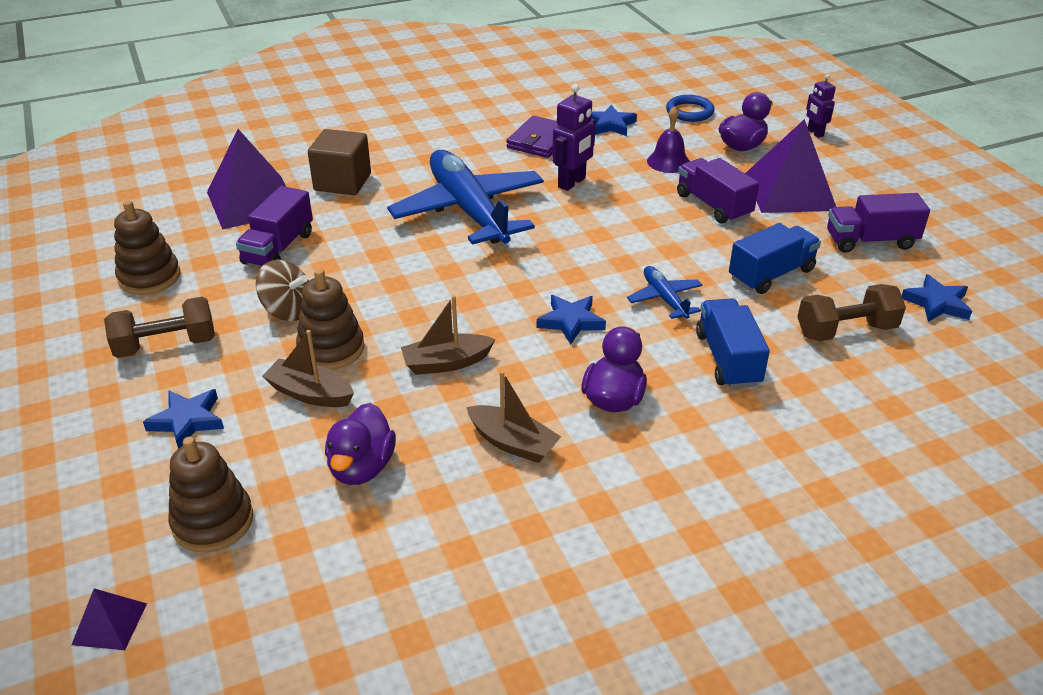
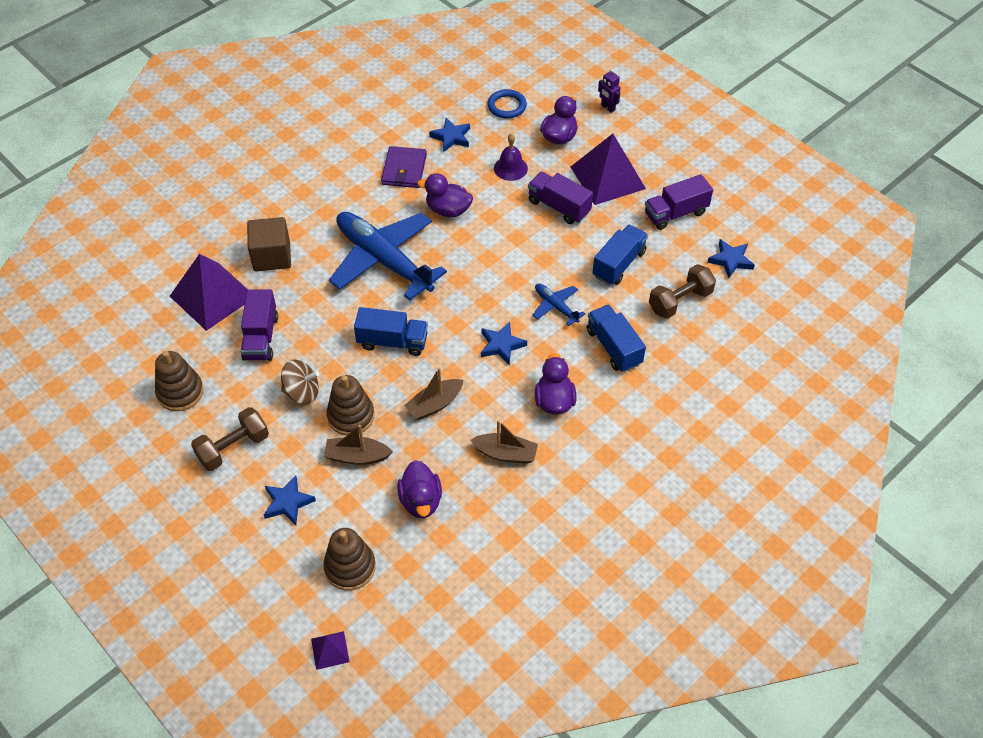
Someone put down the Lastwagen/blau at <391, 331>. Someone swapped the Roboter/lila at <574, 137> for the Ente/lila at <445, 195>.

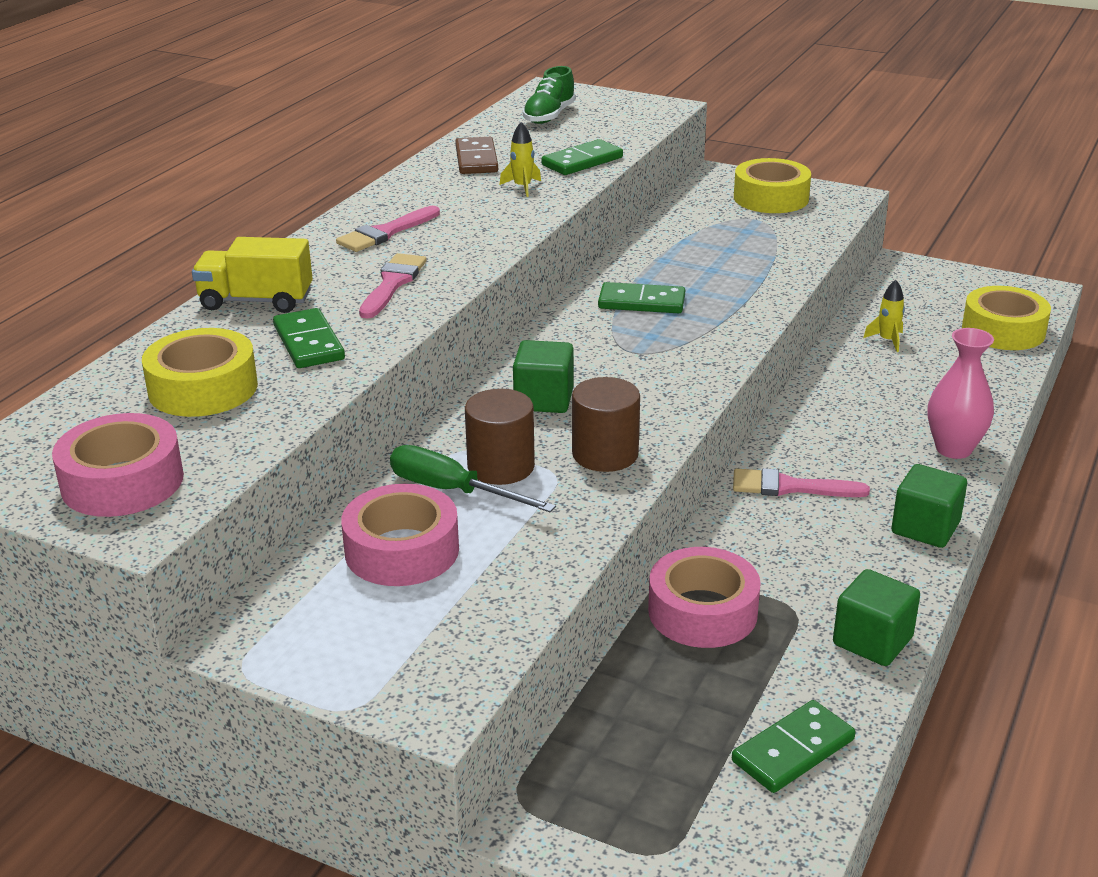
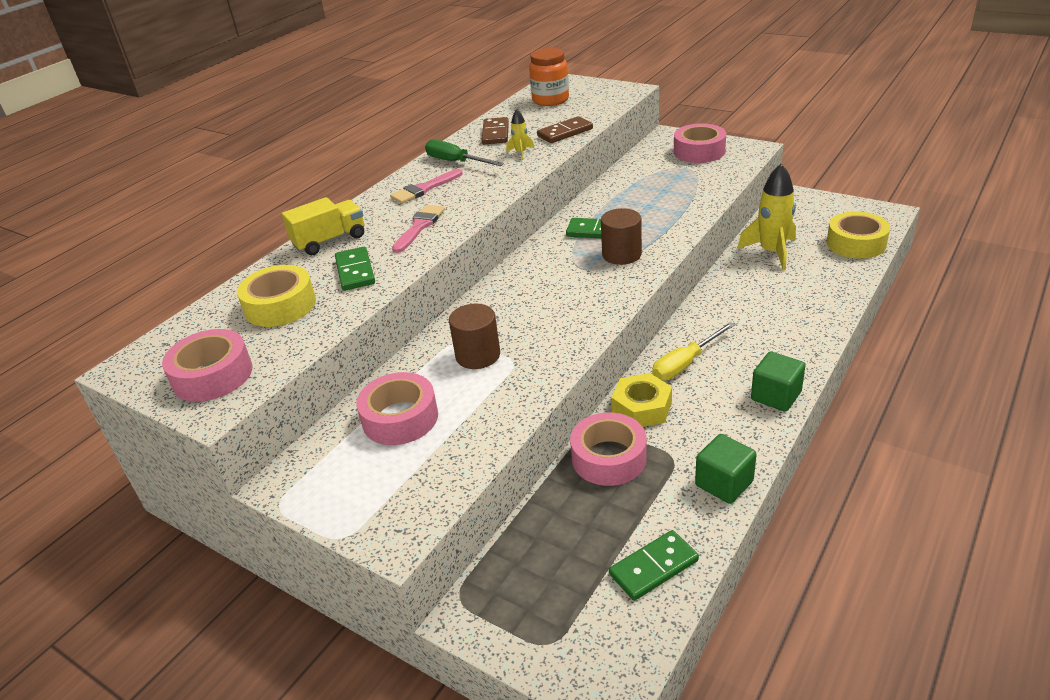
Someone took away the Kubus/grün at <543, 376>. Someone took away the Vase/rosa at <960, 393>. Someone put down the Sechskantmutter/gelb at <641, 400>. Someone carried the Schraubenzieher/grün from <473, 478> to <464, 153>. Someone carried the Vollzylinder/braun from <606, 424> to <621, 236>. Someone swapped the Schuh/grün at <549, 95> for the Einmachglas/orange at <549, 77>. Someone swapped the Pinsel/rosa at <801, 482> for the Schraubenzieher/gelb at <693, 351>. Someone repainted the Dominostein/grün at <582, 157>, which became the Dominostein/braun at <565, 129>. Someone repainted the Klebeband/gelb at <772, 185>, which became the Klebeband/rosa at <700, 143>. Someone rotated the Lastwagen/gelb at <252, 275> by 135 degrees clockwise. Someone scaled the Rakete/gelb at <884, 316> by 2.07.

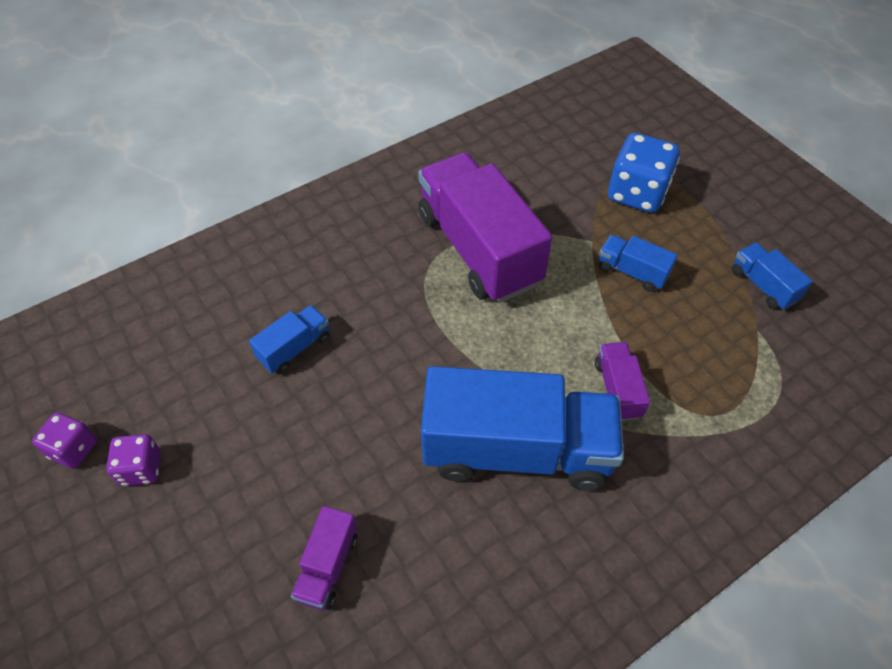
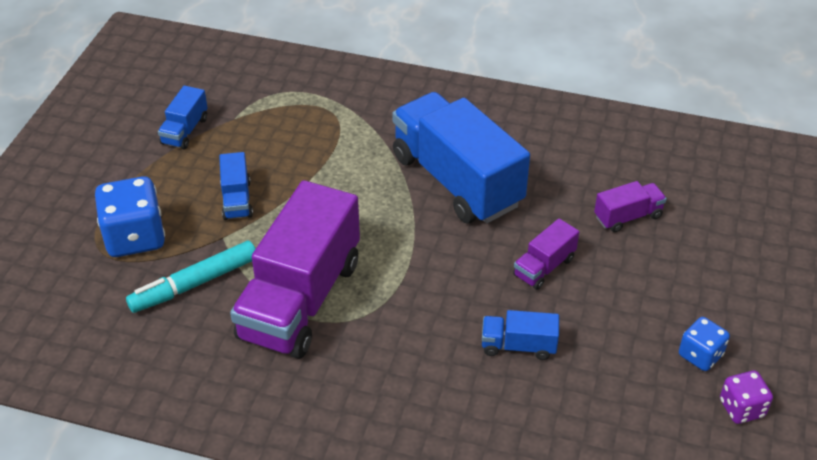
Someone put down the Filzstift/türkis at <190, 277>. Someone carried the Lastwagen/lila from <622, 381> to <546, 254>. Someone repainted the Spielwürfel/lila at <133, 460>, which became the Spielwürfel/blau at <704, 344>.

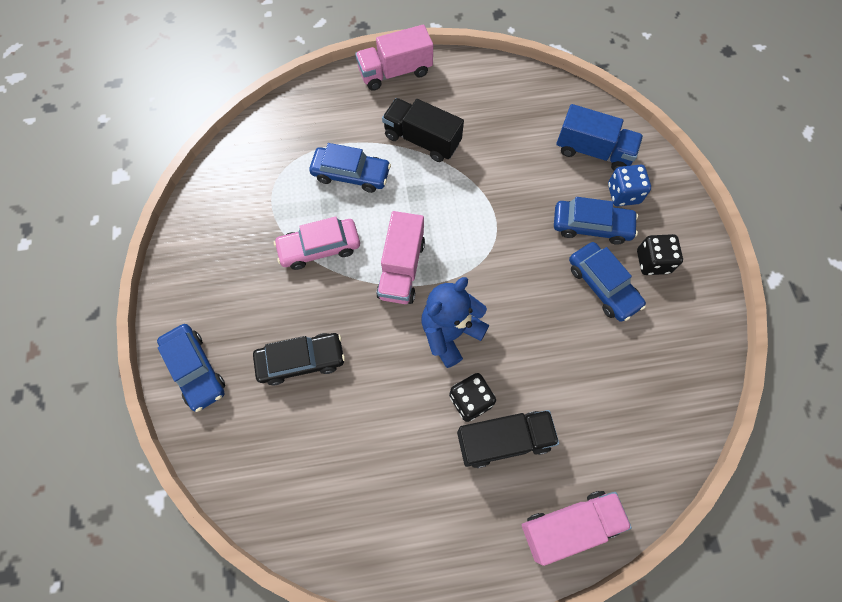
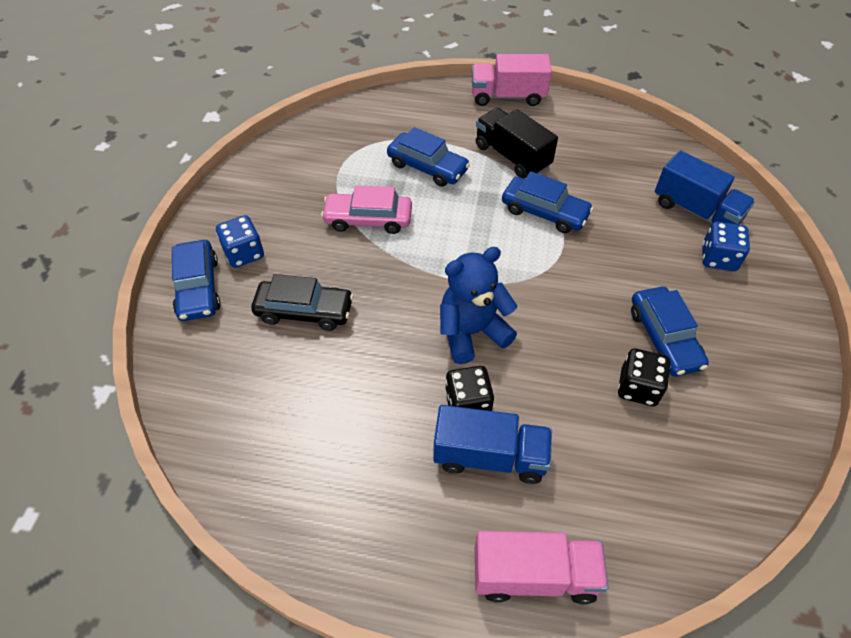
Someone took away the Lastwagen/rosa at <400, 257>. Someone put down the Spielwürfel/blau at <240, 241>. Someone carried the Auto/blau from <596, 221> to <547, 202>. Someone carried the Spielwürfel/schwarz from <660, 254> to <644, 377>. Someone repainted the Lastwagen/schwarz at <508, 439>, which became the Lastwagen/blau at <492, 444>.

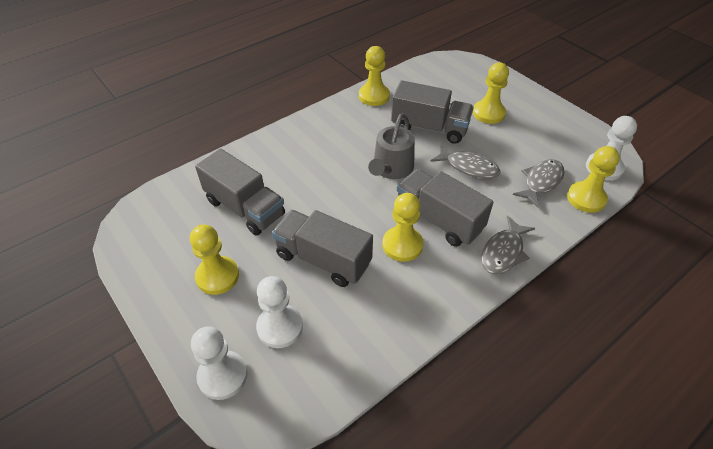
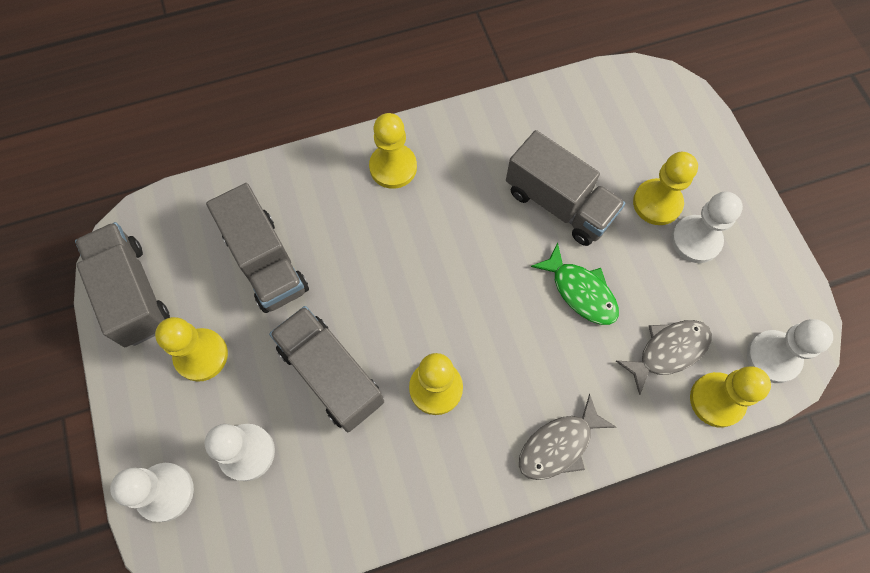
Someone took away the Gießkanne/grau at <391, 146>. Someone put down the Bauer/weiß at <707, 227>. Someone carried the Bauer/gelb from <374, 76> to <393, 151>. Someone carried the Lastwagen/grau from <445, 208> to <122, 284>. Someone repainted the Fisch/grau at <465, 162>, which became the Fisch/grün at <575, 284>.

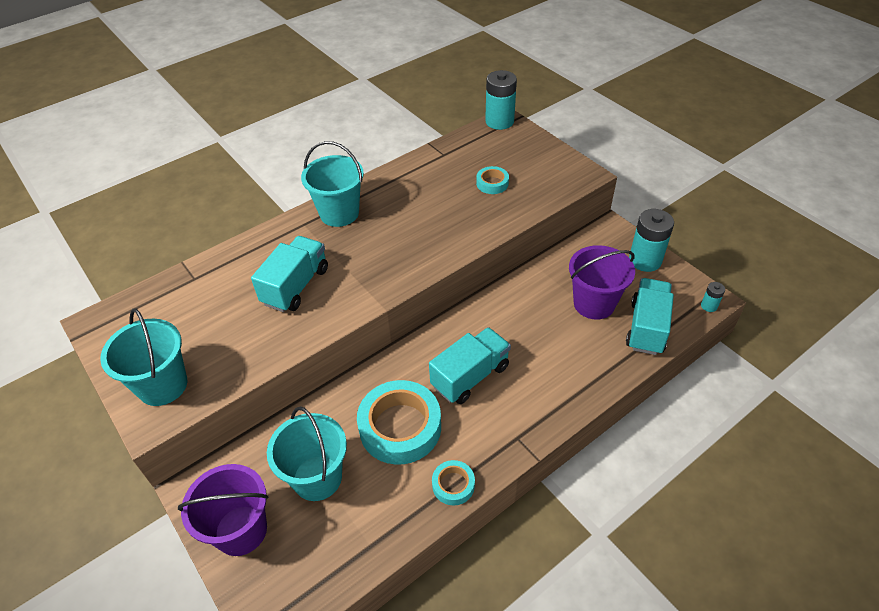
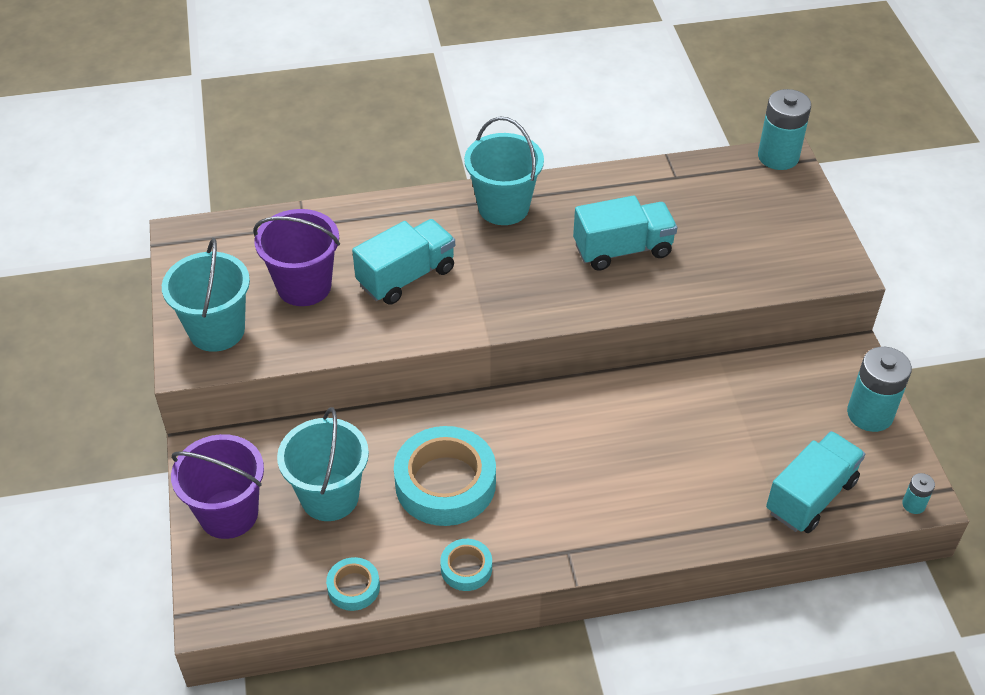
Someone carried the Lastwagen/türkis from <470, 365> to <625, 233>. Someone carried the Klebeband/türkis from <492, 180> to <353, 584>. Someone carried the Eimer/lila from <602, 282> to <296, 257>.

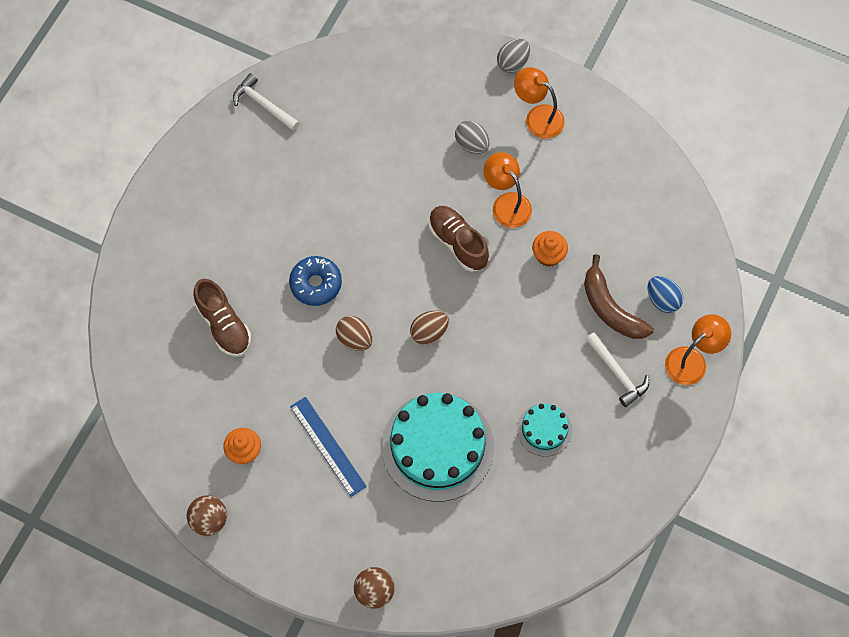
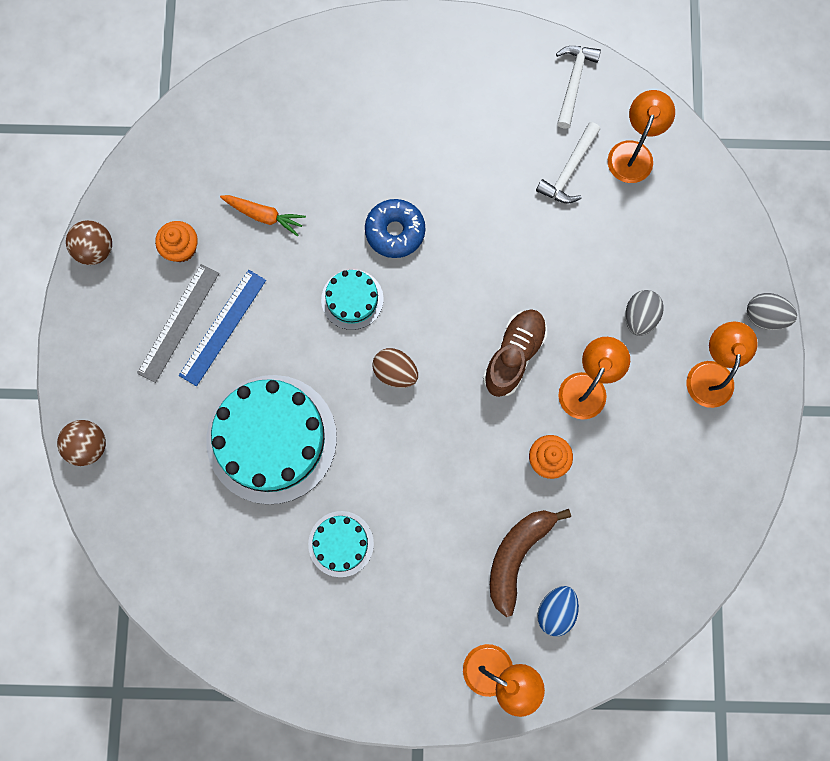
Someone took away the Schuh/braun at <222, 318>. Someone put down the Lineal/grau at <178, 323>. Someone put down the Karotte/orange at <263, 216>. Someone put down the Lampe/orange at <641, 136>. Someone carried the Hammer/weiß from <617, 369> to <568, 163>. Someone swapped the Ei/braun at <354, 333> for the Kuchen/türkis at <352, 299>.

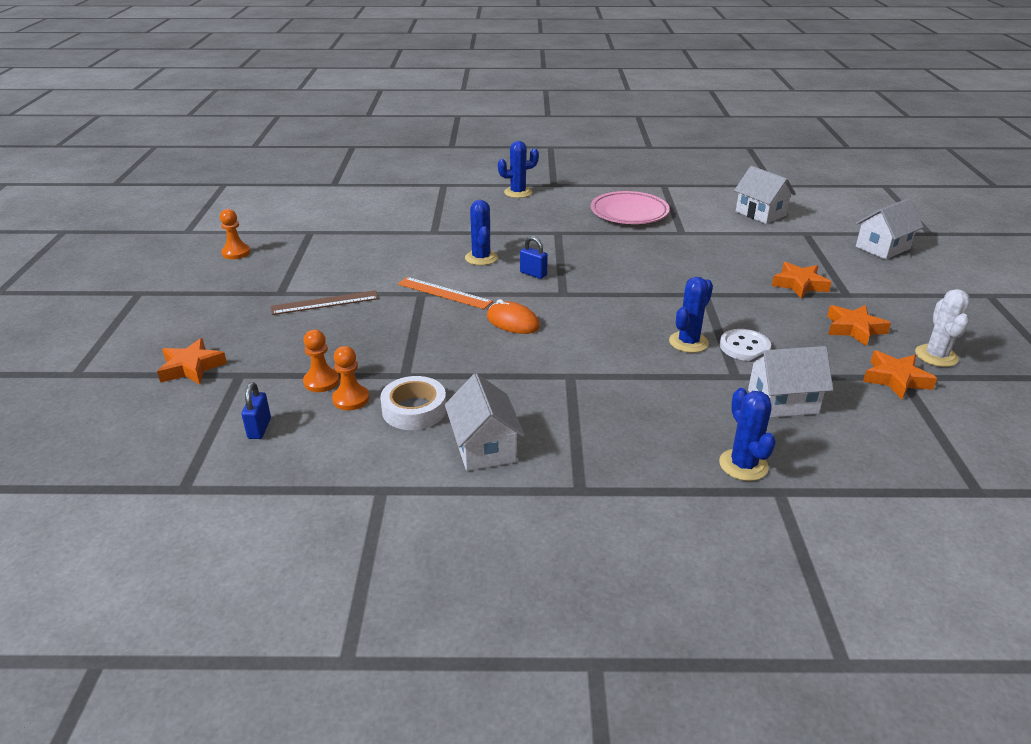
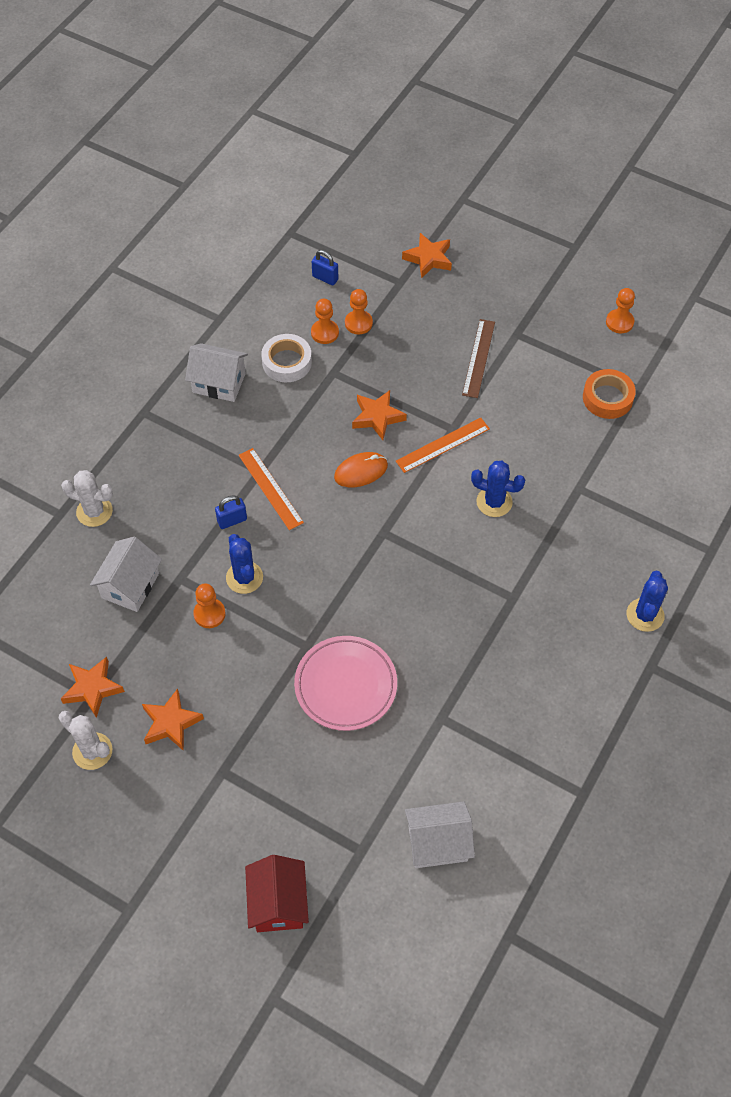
Someone put down the Lineal/orange at <271, 489>. Someone put down the Klebeband/orange at <609, 394>. Someone carried the Vorhängeschloss/blau from <534, 257> to <231, 512>. Someone carried the Teller/rosa from <630, 207> to <345, 683>. Someone carried the Stern/orange from <802, 280> to <379, 415>. Someone swapped the Knopf/weiß at <745, 345> for the Bauer/orange at <209, 606>. Someone repainted the Kaktus/blau at <747, 434>, which became the Kaktus/weiß at <87, 498>. Someone repainted the Haus/weiß at <890, 228>, which became the Haus/rot at <277, 893>.

